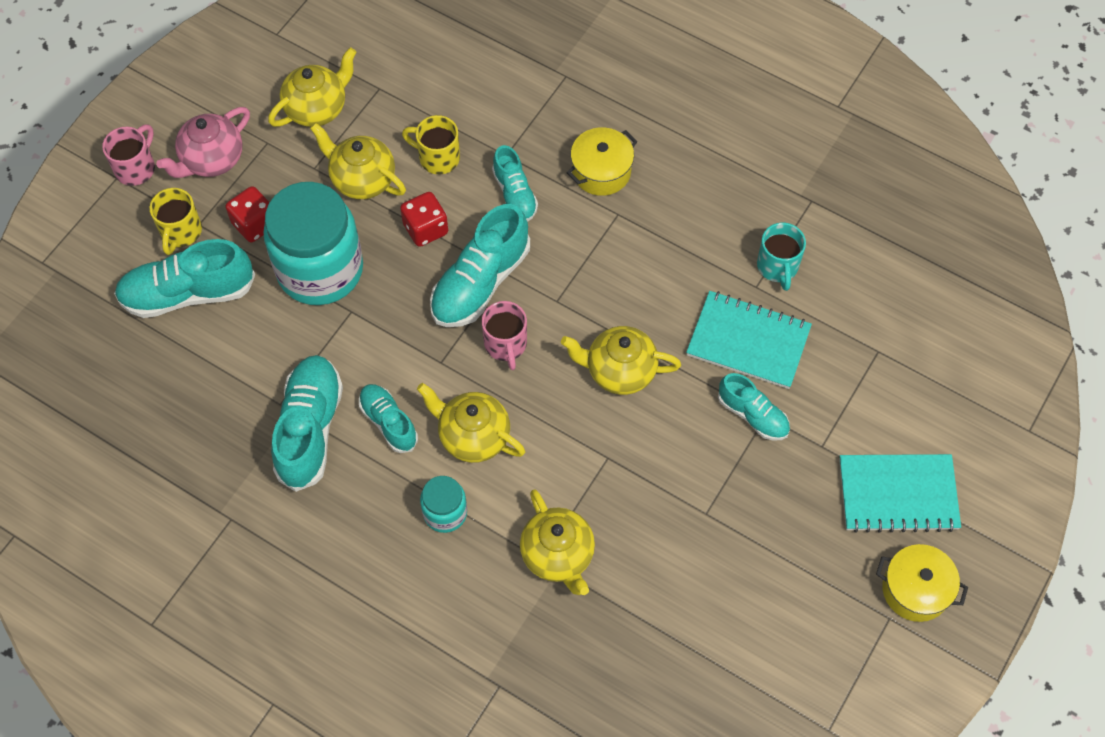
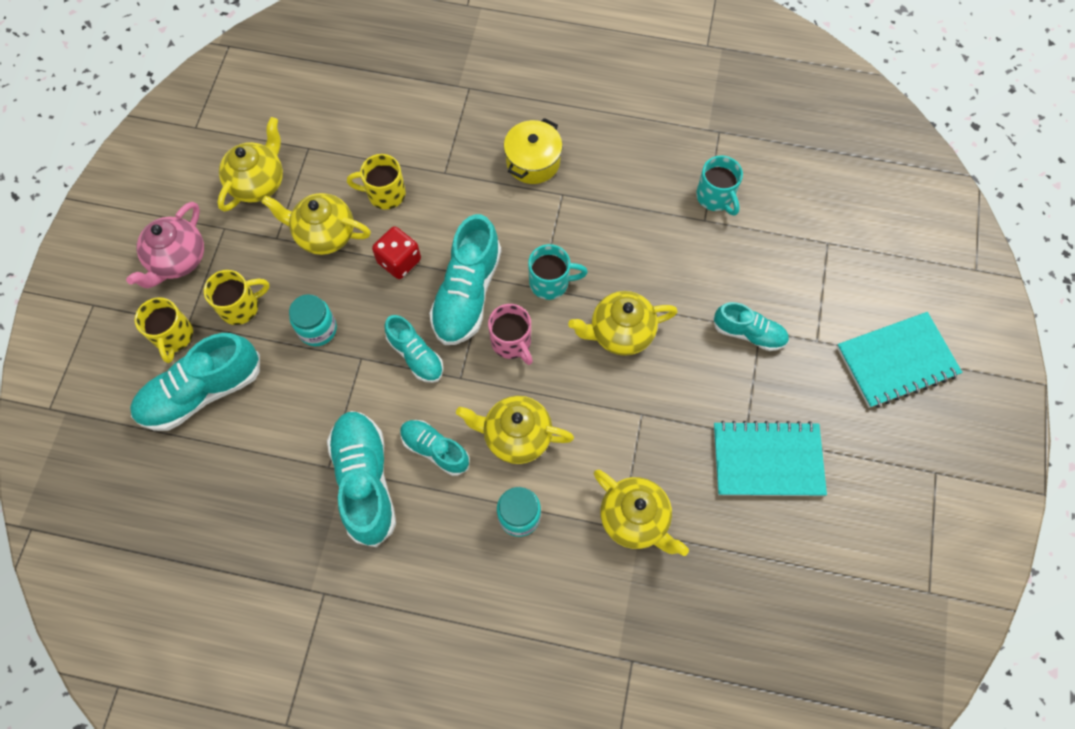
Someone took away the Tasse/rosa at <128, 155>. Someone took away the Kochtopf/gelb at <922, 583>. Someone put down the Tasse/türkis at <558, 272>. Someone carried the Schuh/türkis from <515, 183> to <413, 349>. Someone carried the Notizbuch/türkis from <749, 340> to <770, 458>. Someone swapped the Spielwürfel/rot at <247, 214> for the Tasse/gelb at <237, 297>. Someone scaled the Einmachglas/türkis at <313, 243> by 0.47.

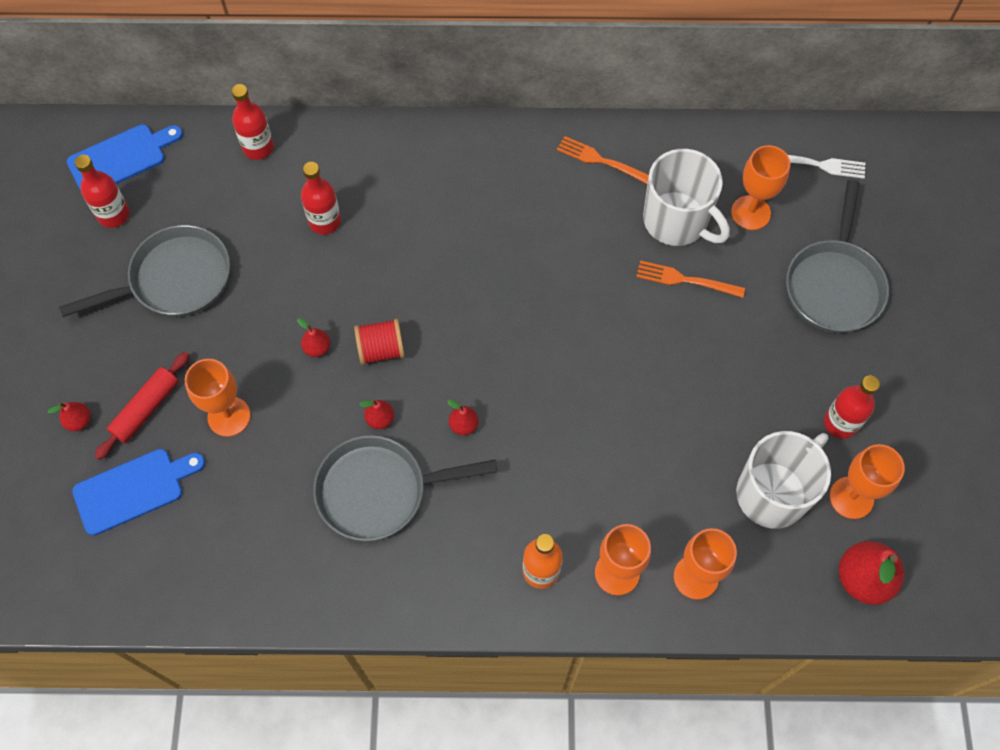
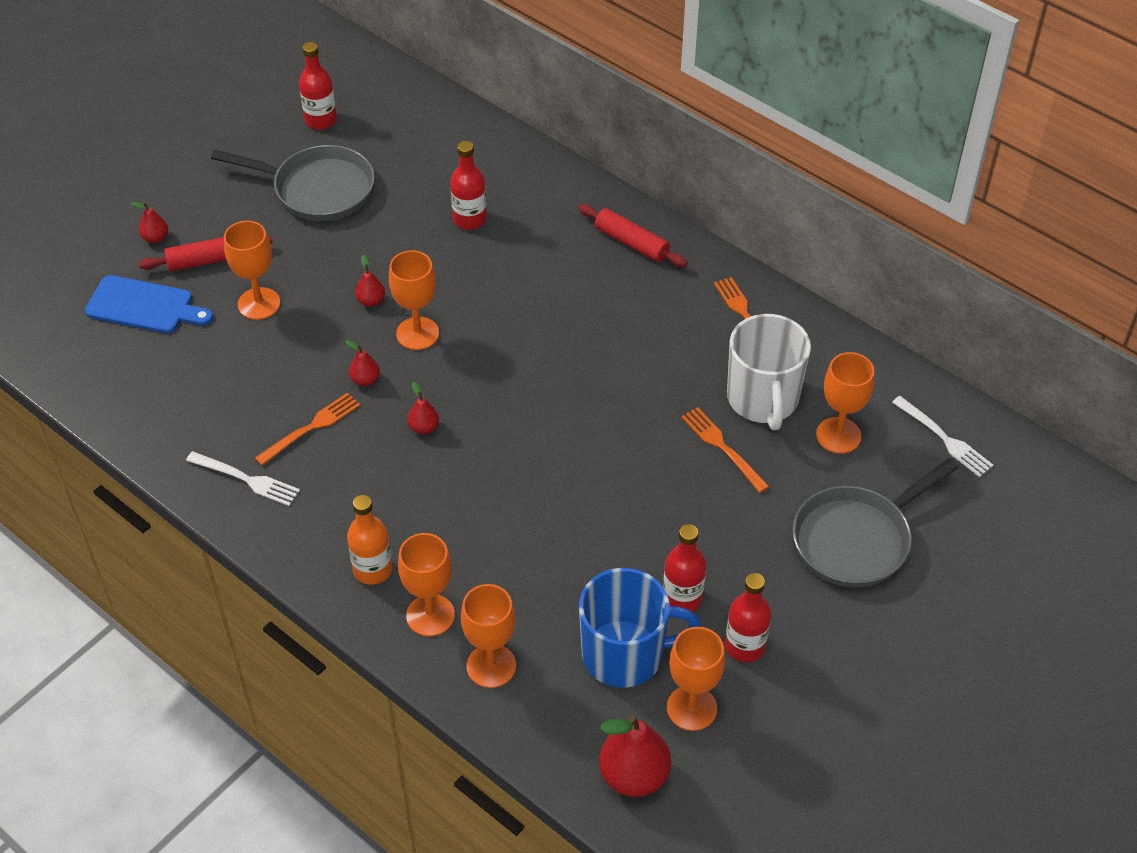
Someone took away the Schneidebrett/blau at <125, 157>. Someone put down the Gabel/weiß at <243, 478>. Someone put down the Nudelholz/rot at <632, 235>. Someone carried the Flasche/rot from <253, 122> to <684, 568>. Someone swapped the Pfanne/grau at <405, 488> for the Gabel/orange at <307, 429>. Someone swapped the Garnrolle/rot at <379, 342> for the Kelch/orange at <414, 300>. Someone repainted the Tasse/weiß at <783, 480>, which became the Tasse/blau at <640, 628>.

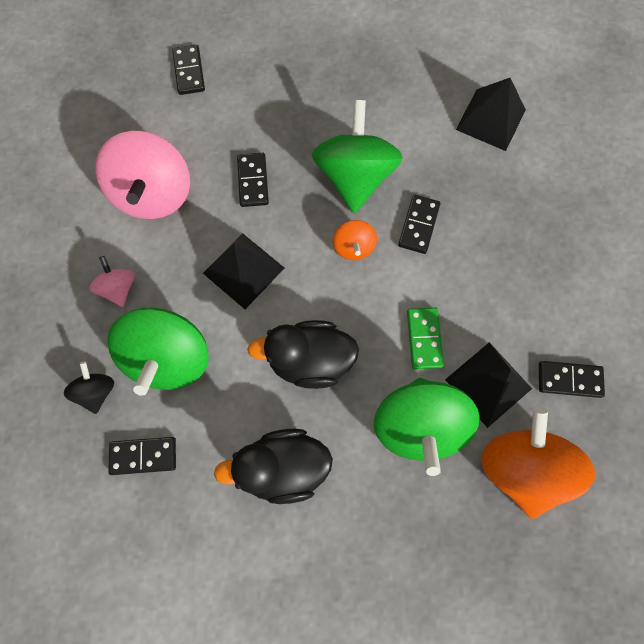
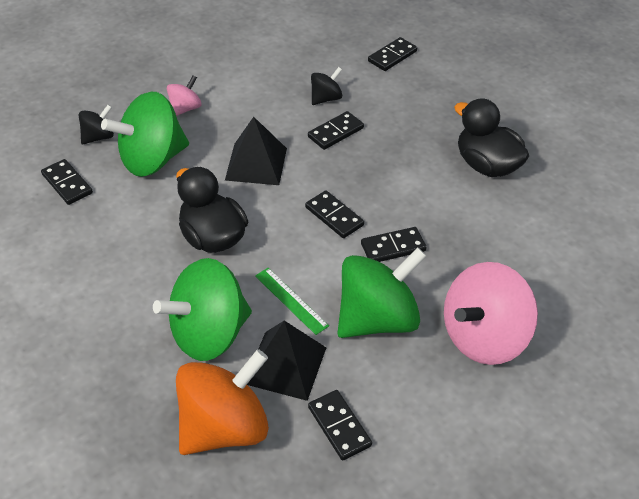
Someone took away the Pyramide/schwarz at <491, 114>. Someone put down the Kreisel/schwarz at <326, 86>. Someone carried the Kreisel/rosa from <142, 175> to <491, 313>. Someone carried the Ente/schwarz from <273, 466> to <491, 137>. Someone carried the Kreisel/grün from <357, 156> to <381, 292>. Someone swapped the Kreisel/orange at <355, 240> for the Dominostein/schwarz at <334, 214>. Someone swapped the Dominostein/grün at <425, 338> for the Lineal/grün at <292, 301>.

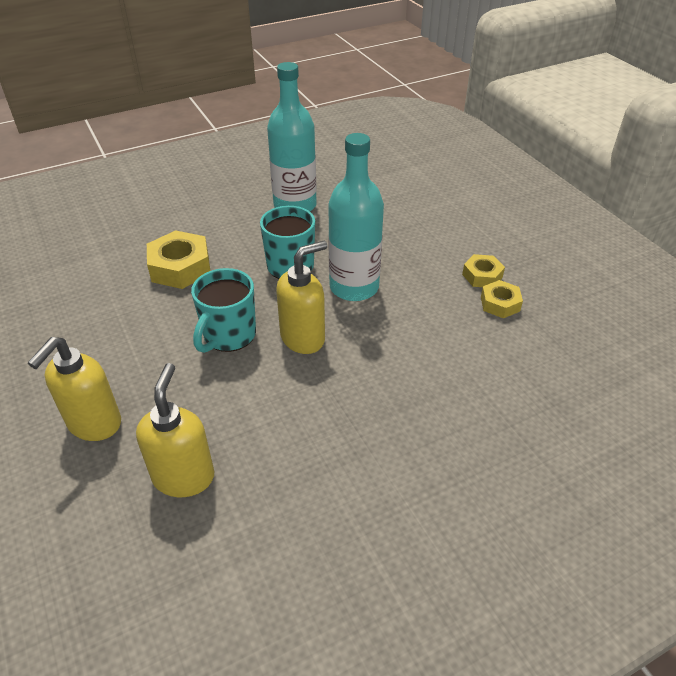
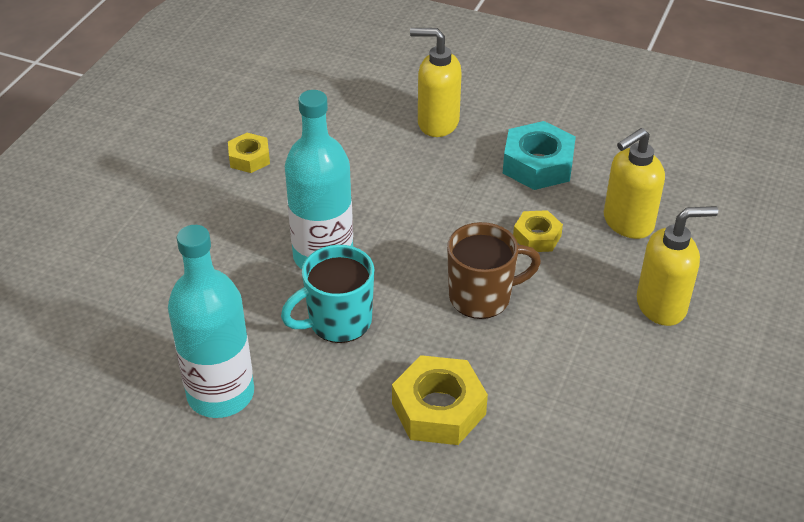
Someone put down the Sechskantmutter/türkis at <539, 155>. Someone carried the Seifenspender/gelb from <301, 297> to <436, 82>. Someone carried the Sechskantmutter/gelb from <483, 270> to <538, 231>. Someone repainted the Tasse/türkis at <223, 310>, which became the Tasse/braun at <494, 270>.

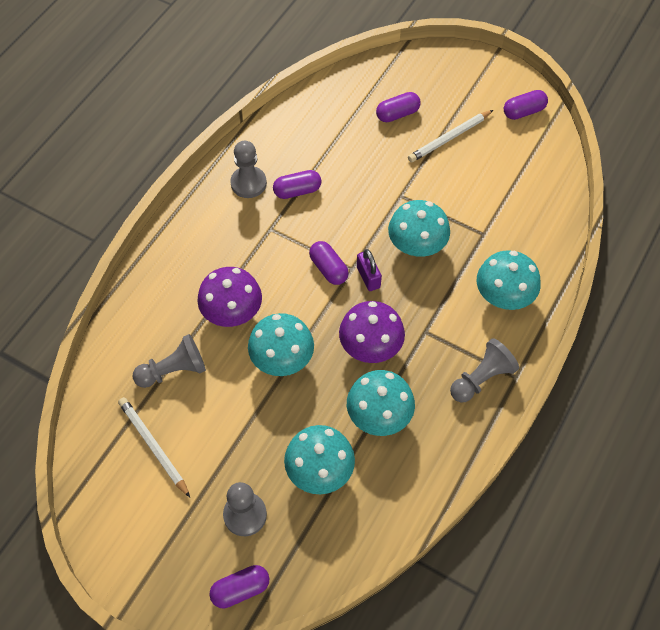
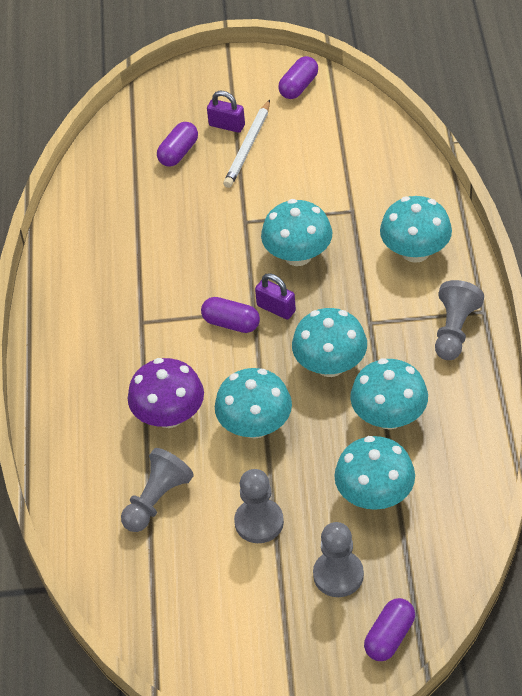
Someone took away the Bleistift/weiß at <154, 447>. Someone took away the Kapsel/lila at <297, 184>. Someone put down the Vorhängeschloss/lila at <226, 112>. Someone carried the Bauer/grau from <248, 169> to <259, 506>. Someone repainted the Pilz/lila at <372, 332>, which became the Pilz/türkis at <329, 342>.

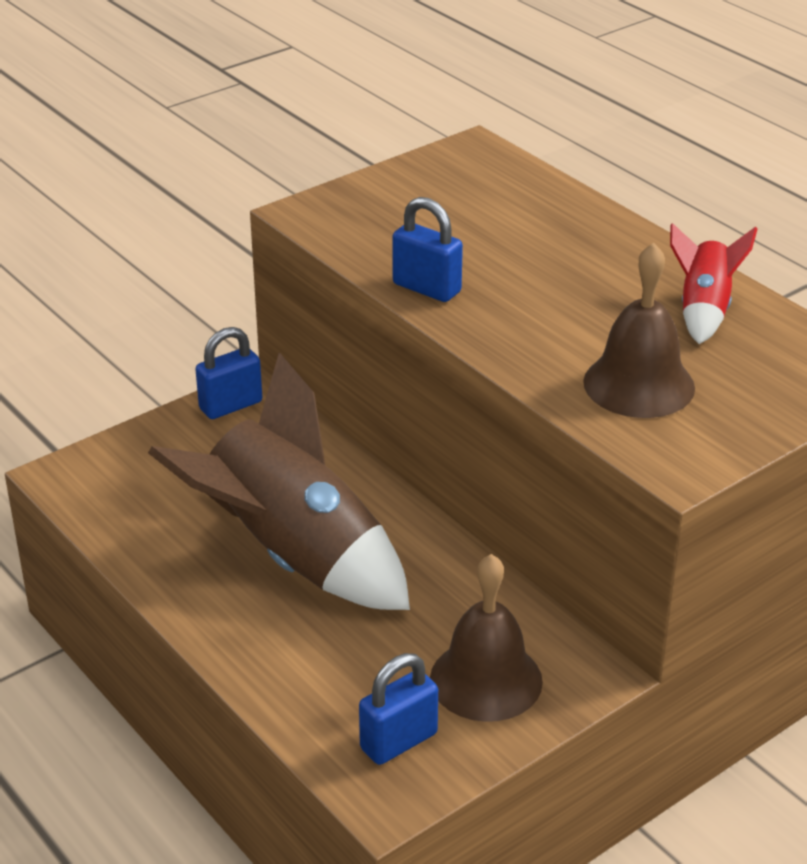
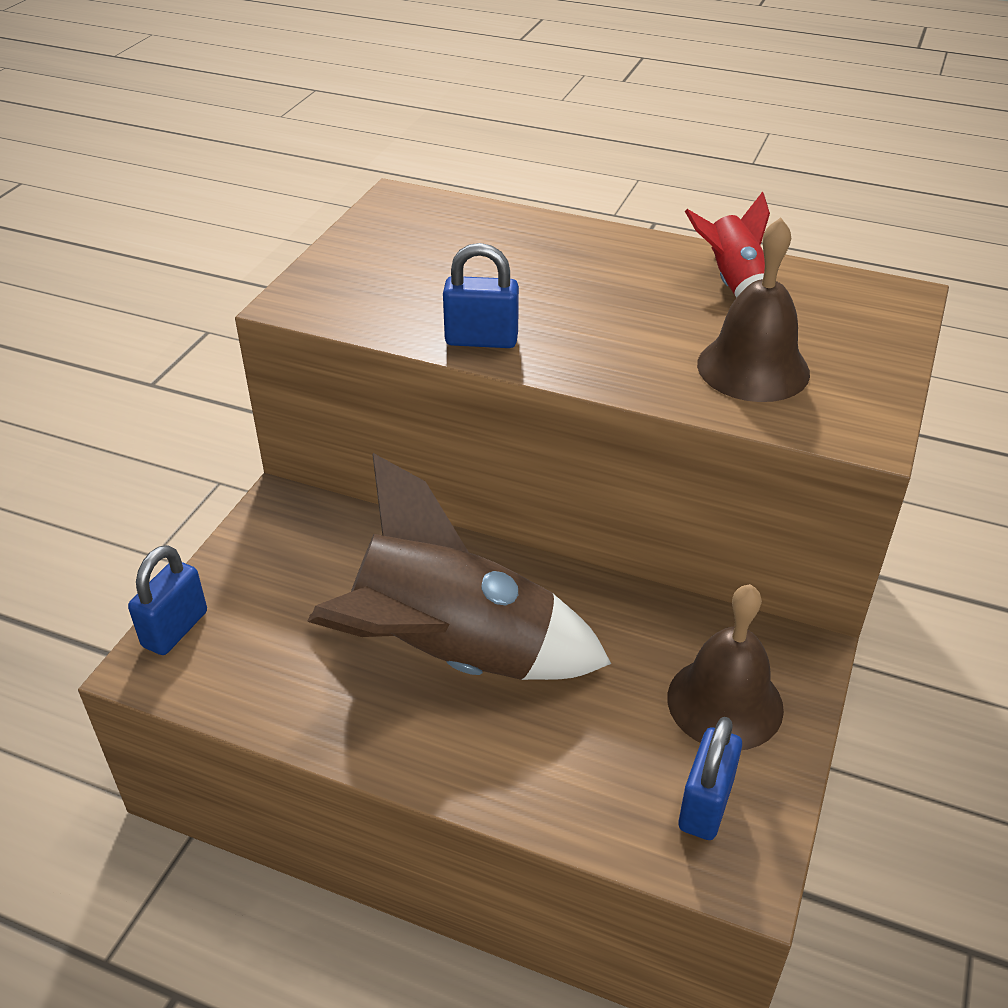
Someone carried the Vorhängeschloss/blau from <228, 373> to <167, 600>.

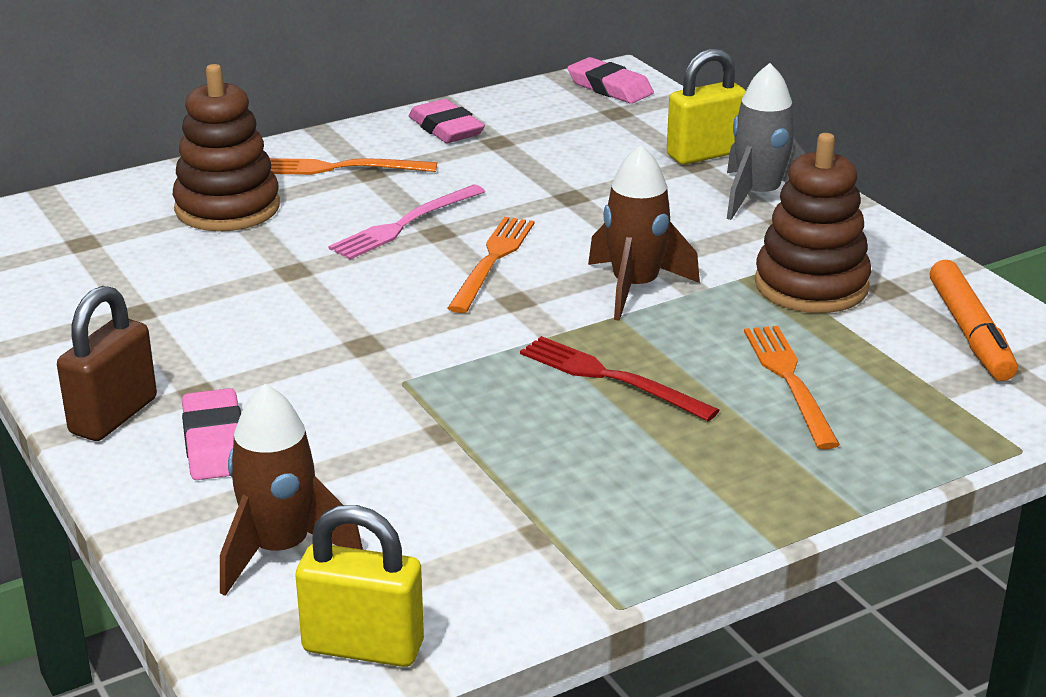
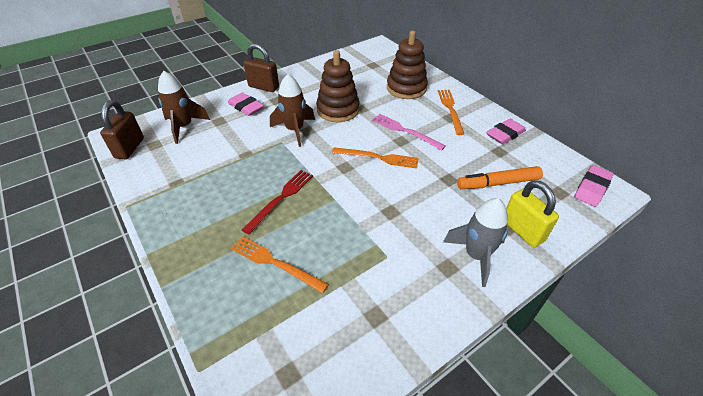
Someone carried the Rakete/braun from <644, 233> to <292, 110>. Someone carried the Stapelspielzeug/braun from <813, 223> to <338, 86>. Someone carried the Filzstift/orange from <974, 320> to <500, 177>. Someone repainted the Vorhängeschloss/gelb at <360, 586>, which became the Vorhängeschloss/braun at <122, 129>. Someone rotated the Radiergummi/rosa at <211, 434> by 60 degrees clockwise. Someone rotated the Gabel/orange at <792, 388> by 135 degrees counterclockwise.

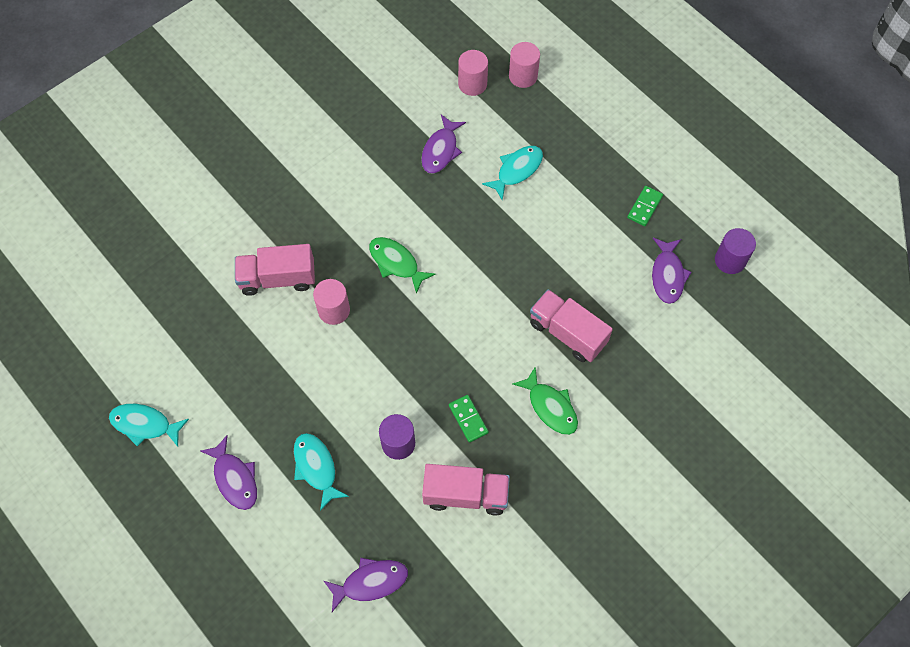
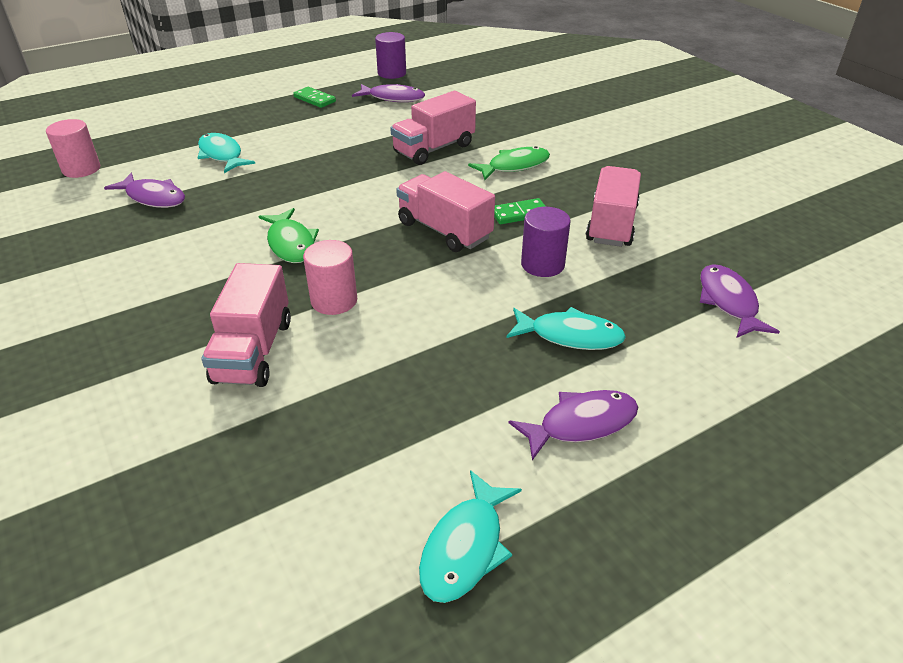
Someone took away the Vollzylinder/rosa at <524, 65>. Someone put down the Lastwagen/rosa at <445, 211>. Someone rotated the Fisch/türkis at <321, 472> by 150 degrees counterclockwise. Someone rotated the Fisch/grün at <402, 265> by 75 degrees counterclockwise.

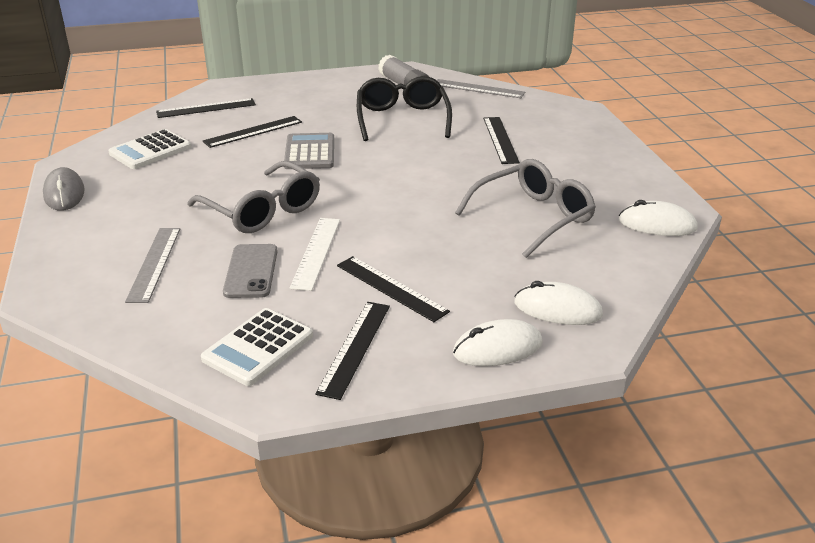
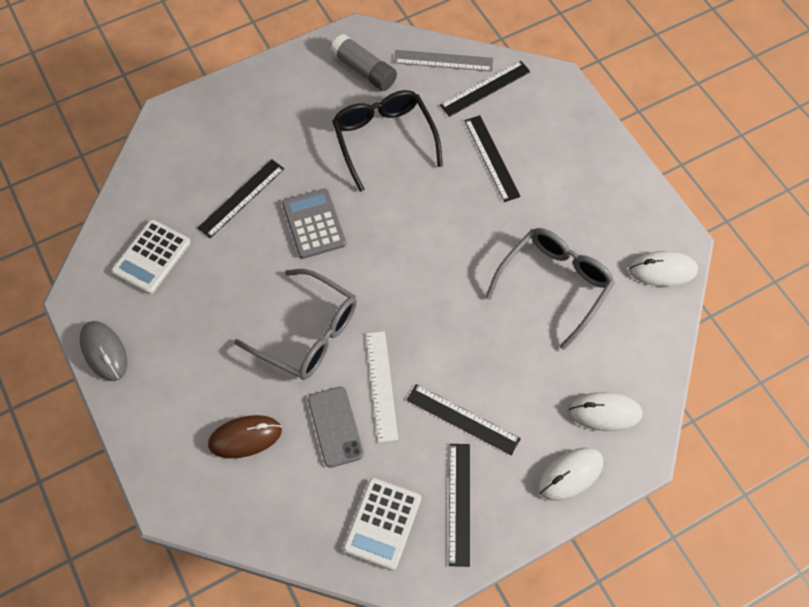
Someone carried the Lineal/schwarz from <206, 108> to <485, 89>. Someone swapped the Lineal/grau at <152, 265> for the Computermaus/braun at <245, 436>.

